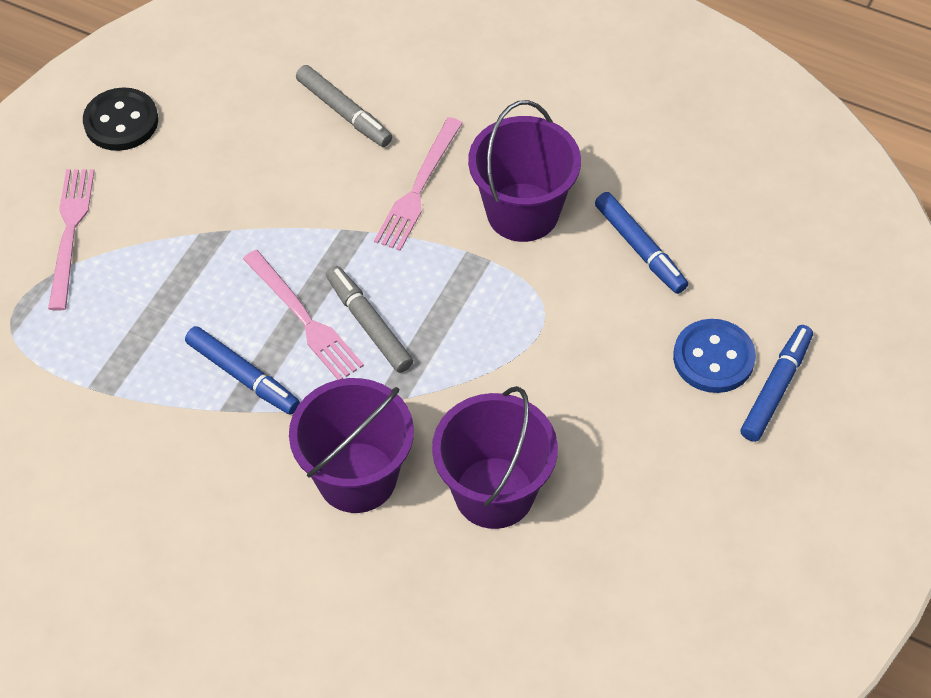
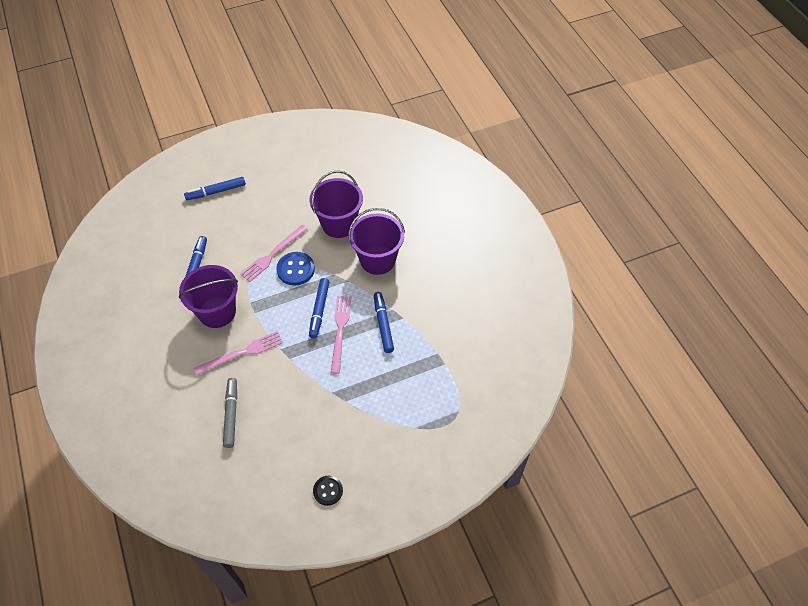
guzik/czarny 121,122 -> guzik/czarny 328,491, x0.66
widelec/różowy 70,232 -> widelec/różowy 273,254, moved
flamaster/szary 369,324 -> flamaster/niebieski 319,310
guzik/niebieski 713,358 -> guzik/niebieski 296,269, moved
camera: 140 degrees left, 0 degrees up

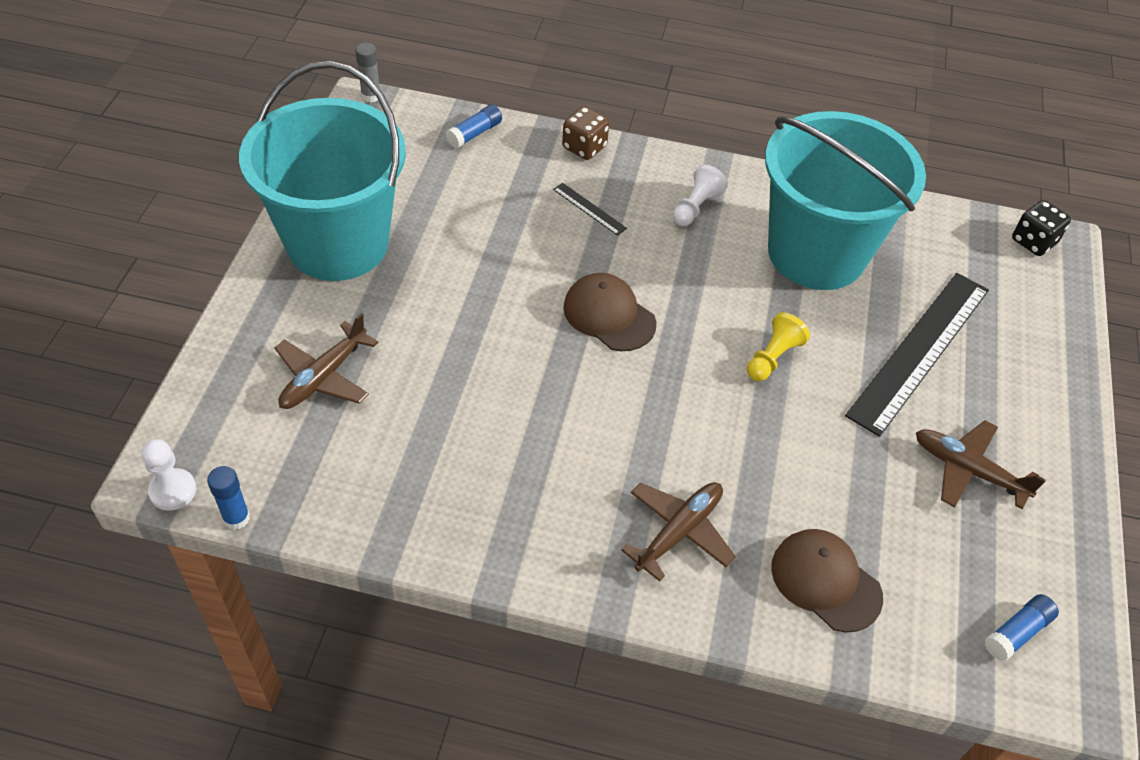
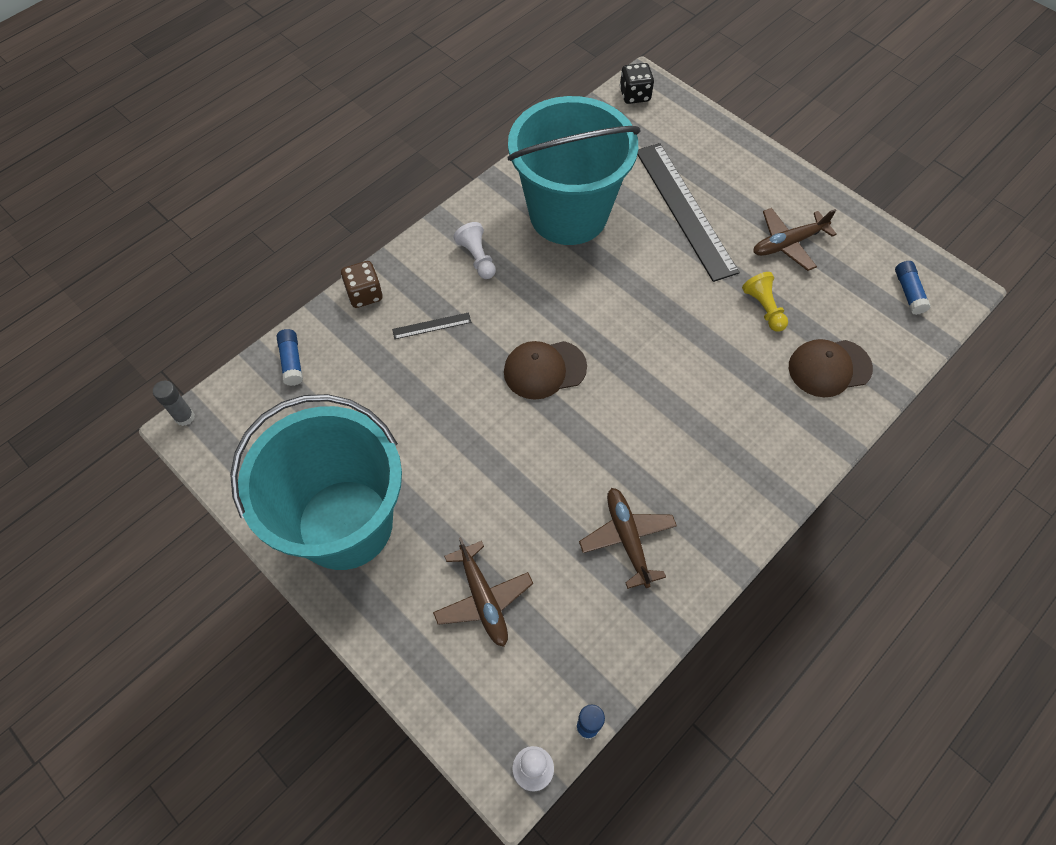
pionek/żółty 773,357 -> pionek/żółty 764,308, moved
samolot/brązowy 679,532 -> samolot/brązowy 627,539, moved
camera: 55 degrees left, 10 degrees up

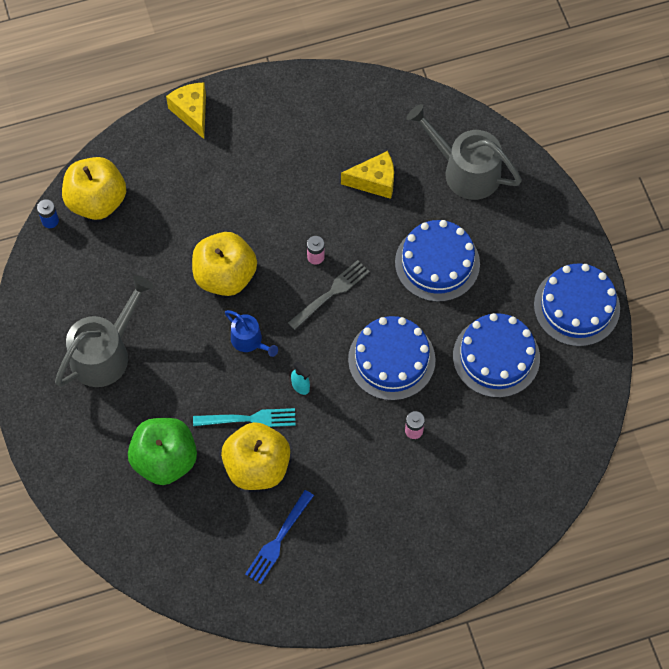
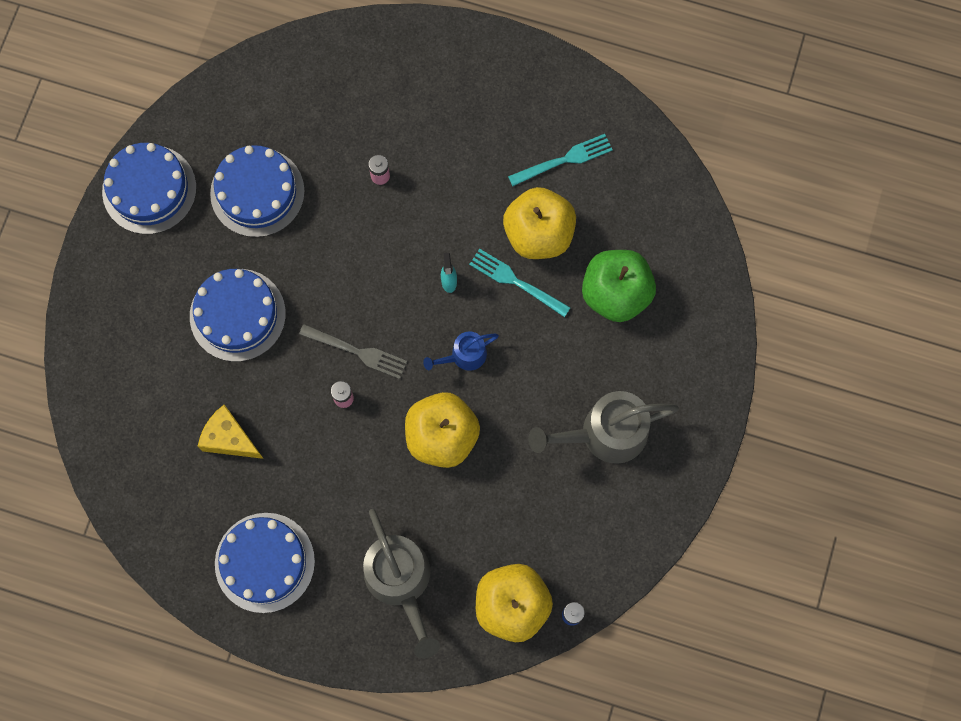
ser/żółty 192,112 -> none
konewka/szary 465,171 -> konewka/szary 401,581, moved
widelec/szary 331,293 -> widelec/szary 357,351, 150 degrees counterclockwise
konewka/niebieski 249,341 -> konewka/niebieski 464,356, 105 degrees counterclockwise
tort/niebieski 391,359 -> tort/niebieski 264,562, moved
widelec/niebieski 278,539 -> widelec/turkusowy 564,160
camera: 145 degrees left, 10 degrees up

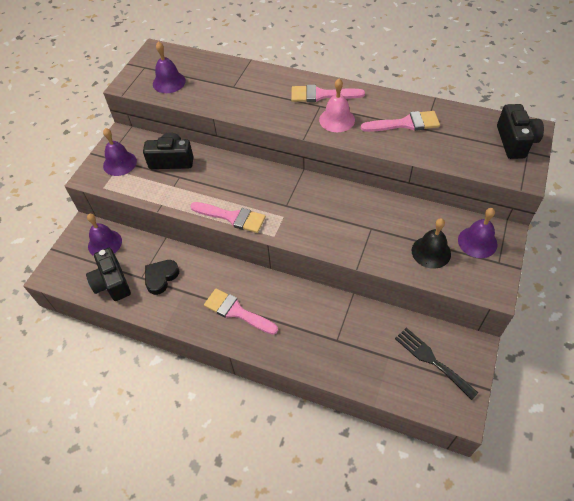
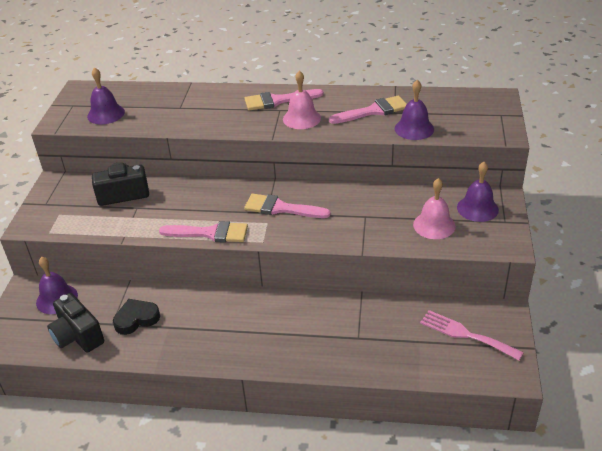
aparat fotograficzny/czarny 515,141 -> none
dzwonek/fioletowy 120,163 -> dzwonek/fioletowy 414,128, moved
dzwonek/czarny 431,252 -> dzwonek/różowy 434,225
serce/czarny 161,277 -> serce/czarny 136,319, 45 degrees clockwise
pędzel/różowy 236,311 -> pędzel/różowy 281,208, moved
widelec/czarny 432,360 -> widelec/różowy 466,334
camera: 15 degrees left, 15 degrees down

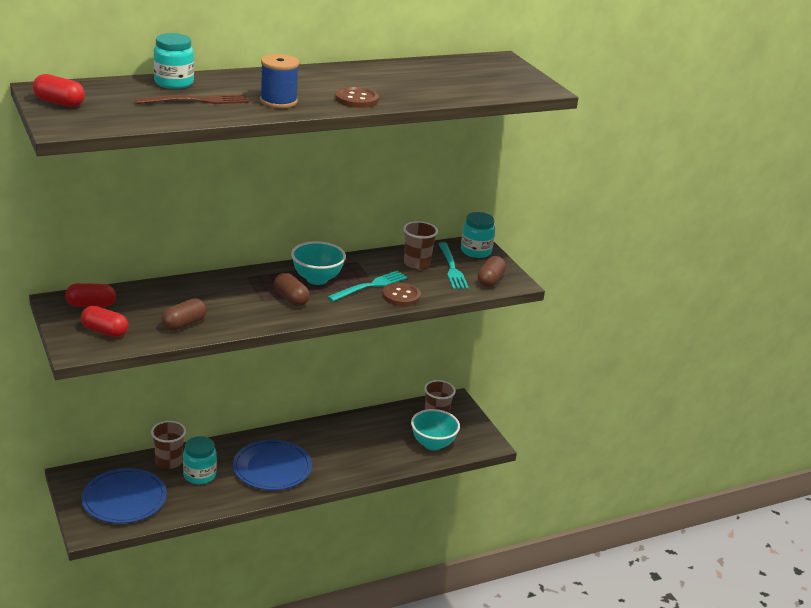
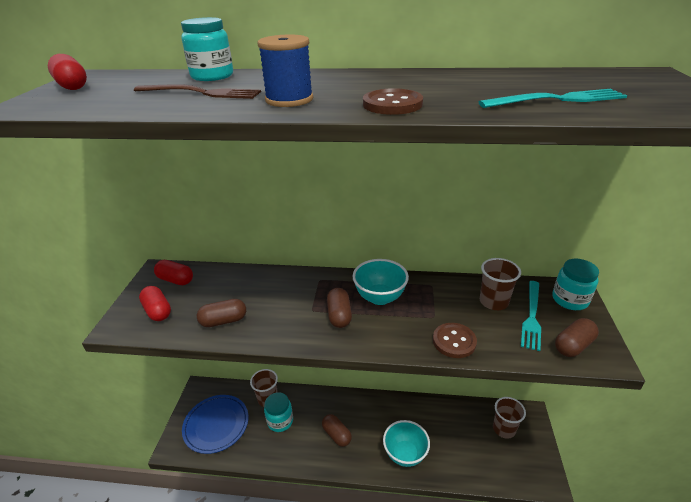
widelec/turkusowy 370,286 -> widelec/turkusowy 557,100, moved
miska/turkusowy 433,444 -> miska/turkusowy 405,454, moved
talerz/niebieski 272,468 -> kapsułka/brązowy 336,435
camera: 35 degrees right, 5 degrees up

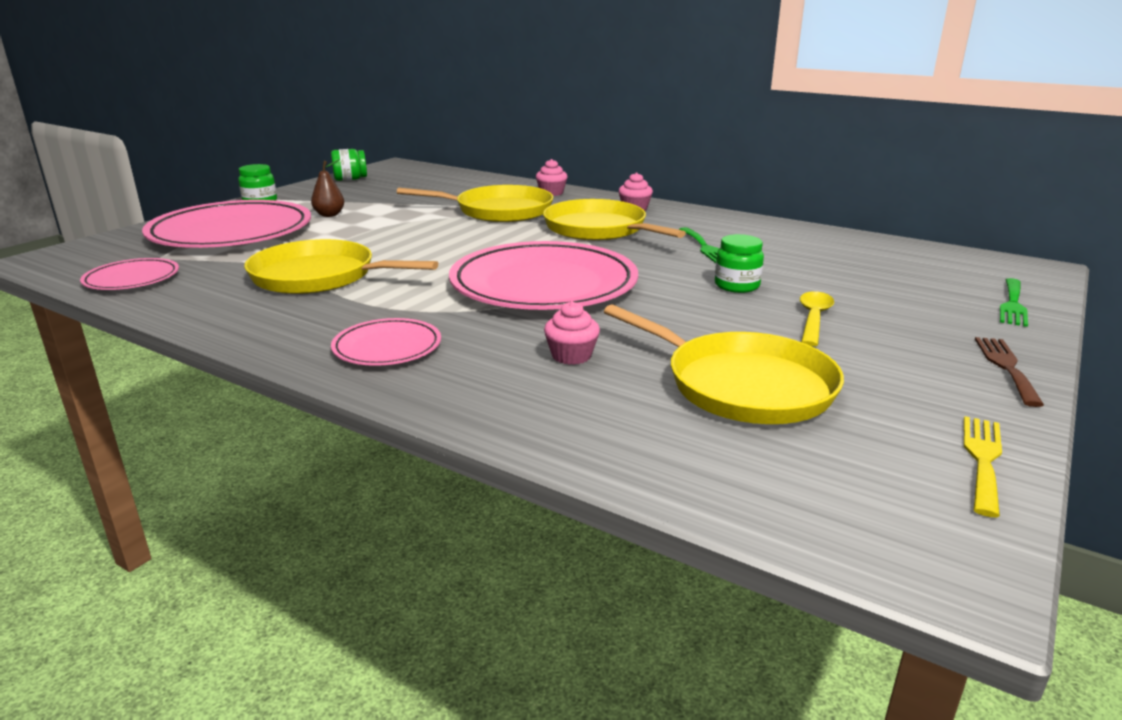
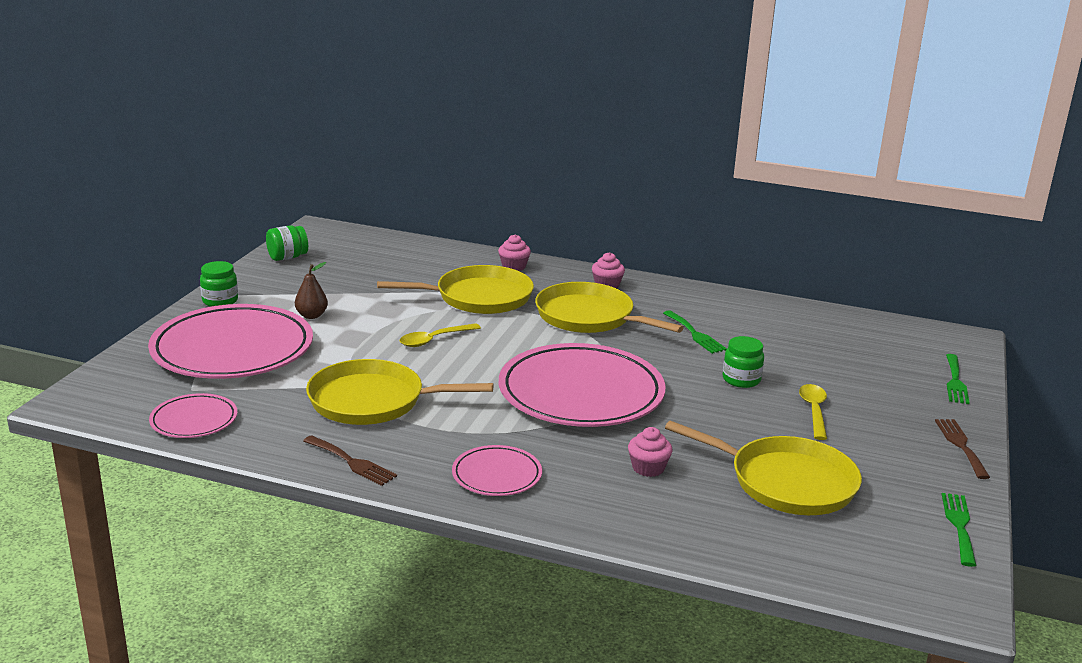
widelec/żółty 982,459 -> widelec/zielony 959,525
none -> łyżka/żółty 434,340
none -> widelec/brązowy 352,462
camera: 15 degrees left, 0 degrees up

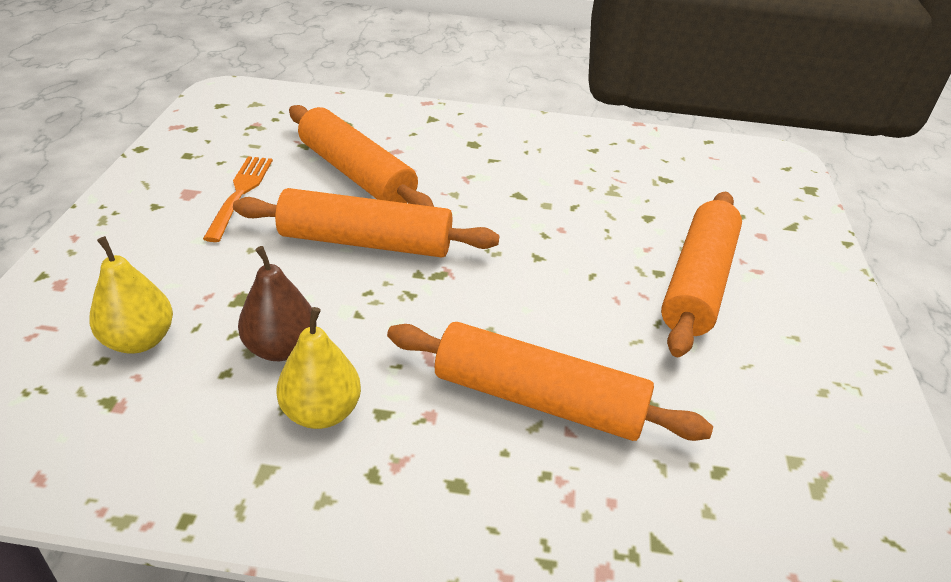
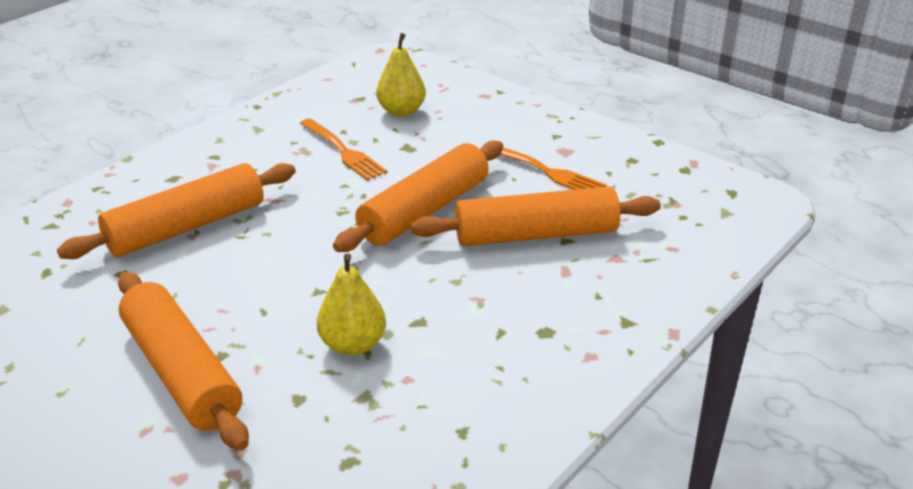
gruszka/brązowy 281,348 -> widelec/pomarańczowy 343,151
gruszka/żółty 321,412 -> gruszka/żółty 353,345, moved
camera: 125 degrees right, 5 degrees down

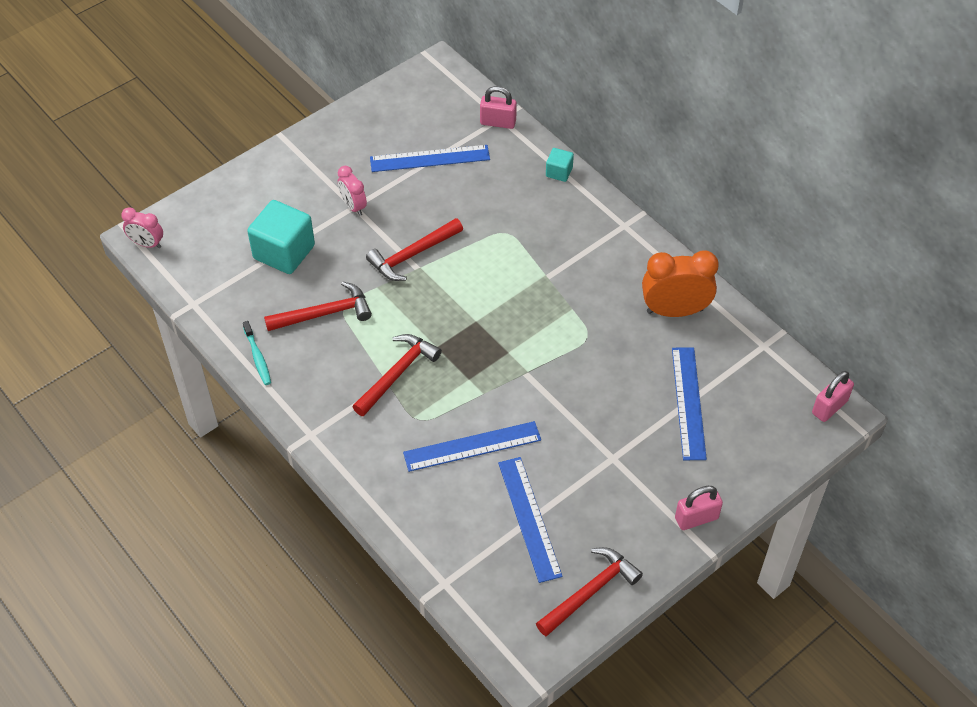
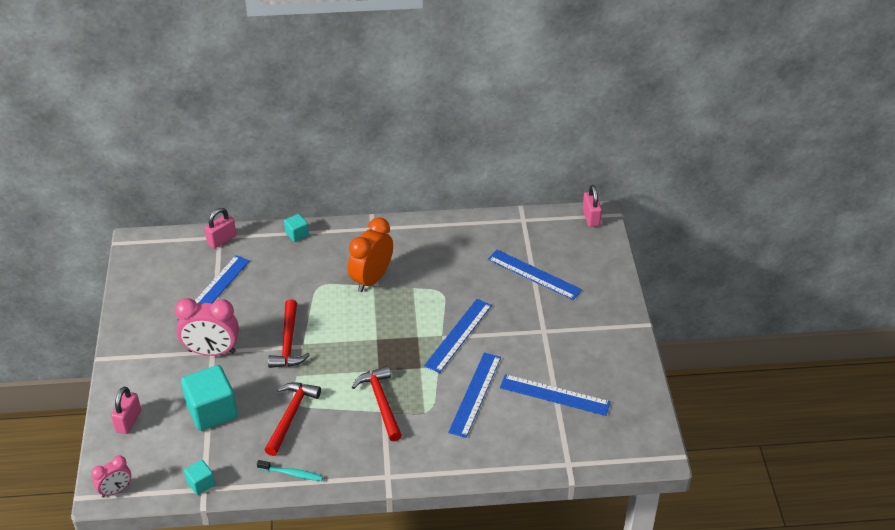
budzik/różowy 353,206 -> budzik/różowy 212,351, x1.76
budzik/pomarańczowy 675,311 -> budzik/pomarańczowy 371,279, moved
kłódka/różowy 696,518 -> kłódka/różowy 128,421, moved
młotek/czerwony 590,591 -> none
none -> linijka/niebieski 458,335
none -> sześcian/turkusowy 201,483
camera: 55 degrees left, 10 degrees down

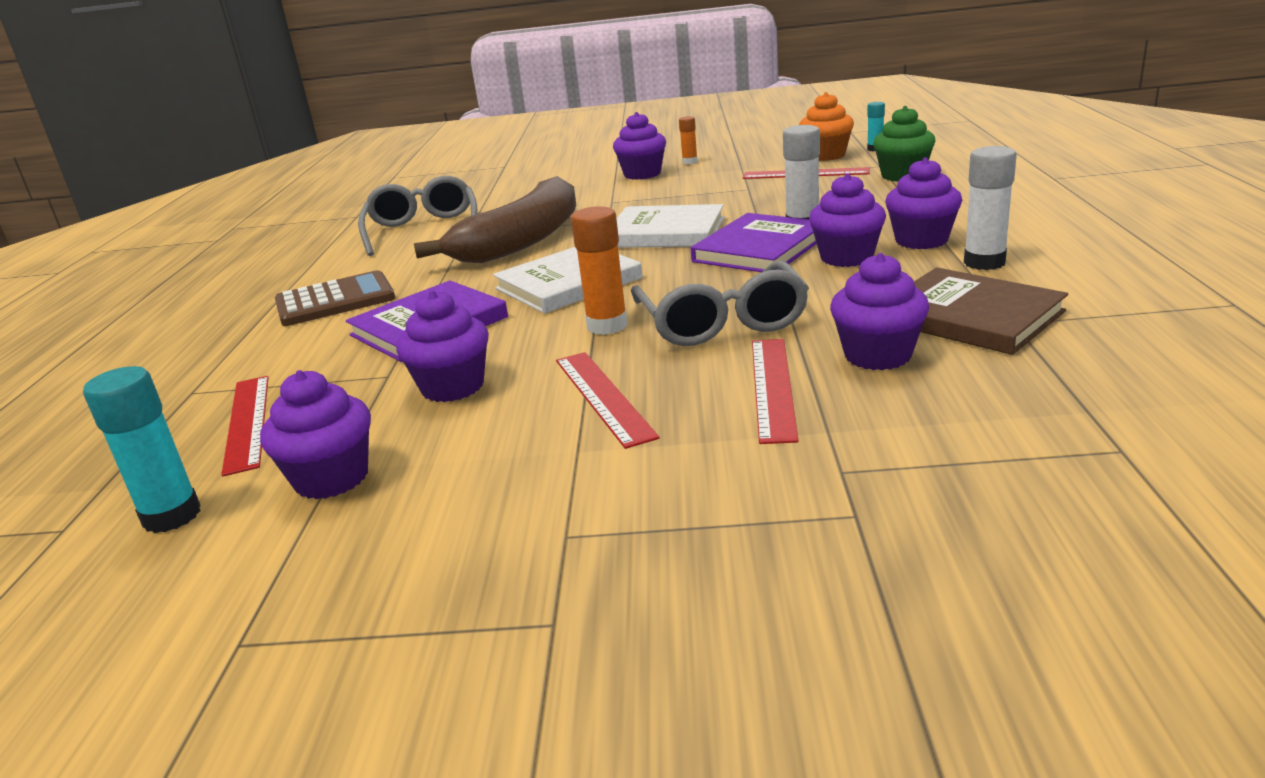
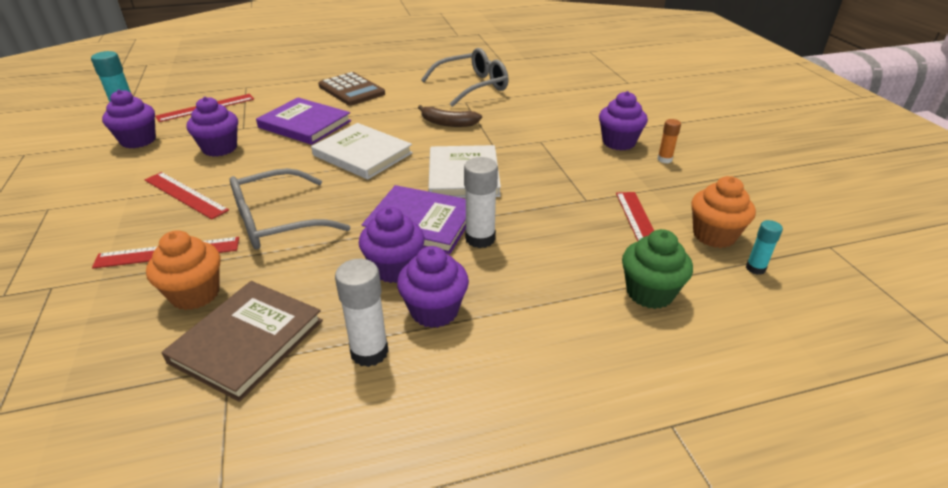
banan/brązowy 522,241 -> banan/brązowy 448,123, x0.47
klej w sztyfcie/pomarańczowy 607,326 -> none
muffinka/fioletowy 877,355 -> muffinka/pomarańczowy 195,294
linijka/czerwony 603,397 -> linijka/czerwony 185,195, 75 degrees clockwise
camera: 70 degrees right, 10 degrees up

